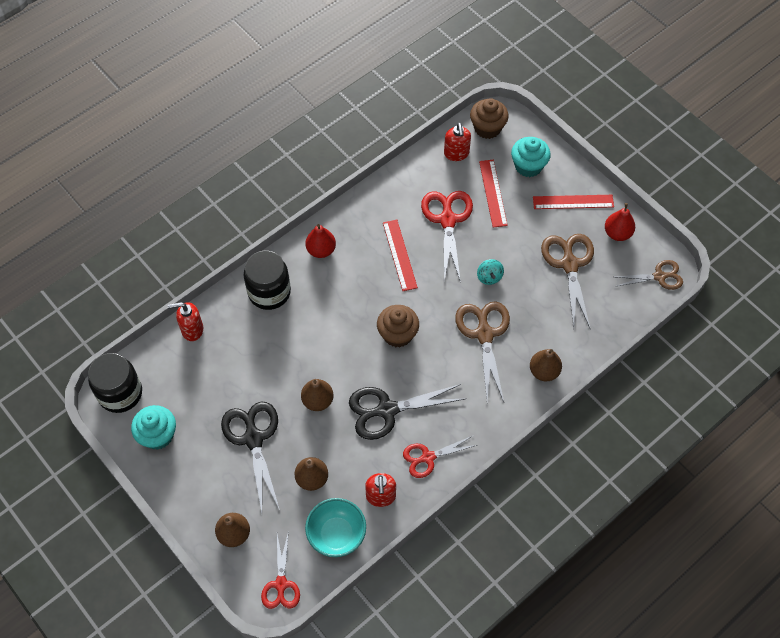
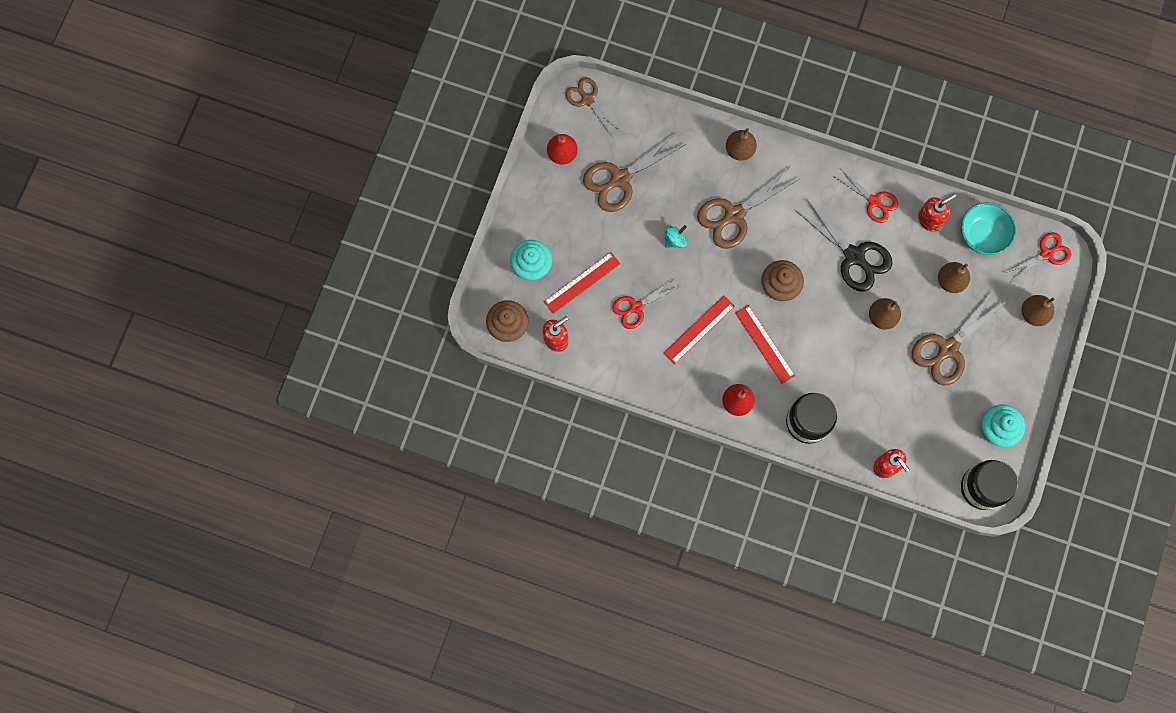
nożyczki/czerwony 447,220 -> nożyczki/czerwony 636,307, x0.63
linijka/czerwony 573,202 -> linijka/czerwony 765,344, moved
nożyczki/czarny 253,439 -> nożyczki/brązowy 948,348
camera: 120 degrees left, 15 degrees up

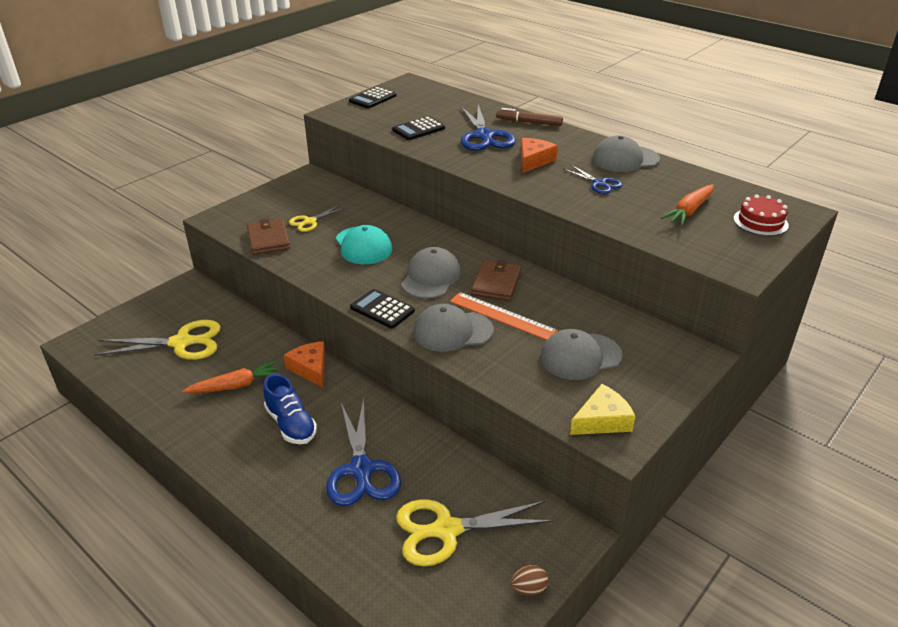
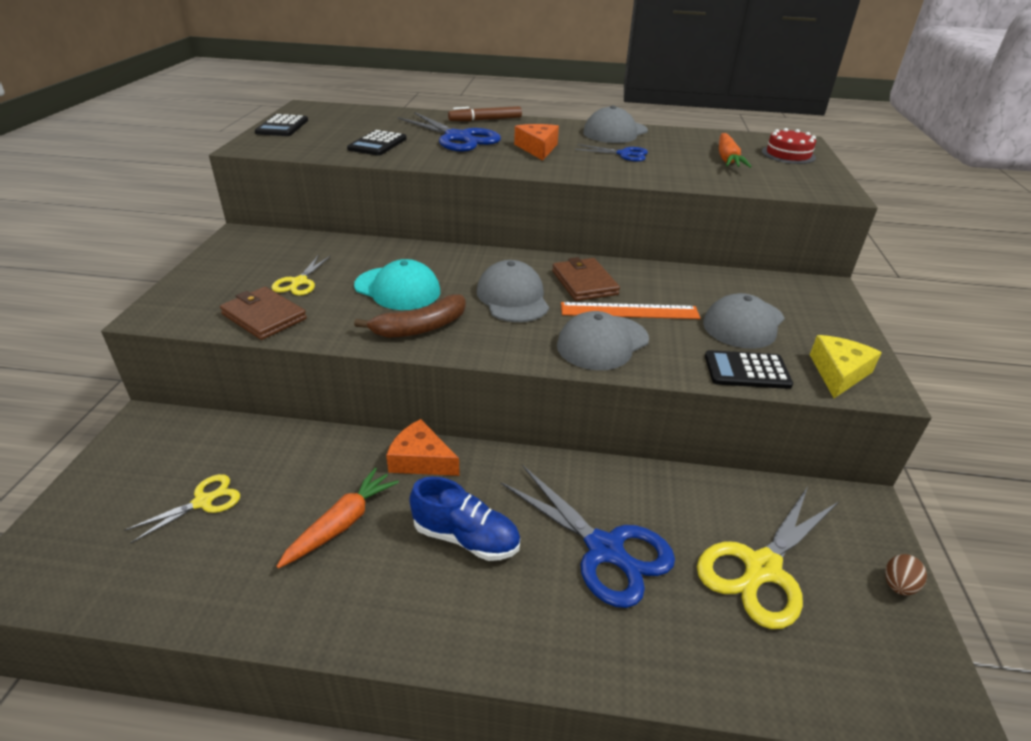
kalkulator/czarny 382,309 -> kalkulator/czarny 747,371, moved
nożyczki/żółty 181,343 -> nożyczki/żółty 203,502, x0.55
none -> banan/brązowy 420,327
camera: 35 degrees left, 0 degrees up

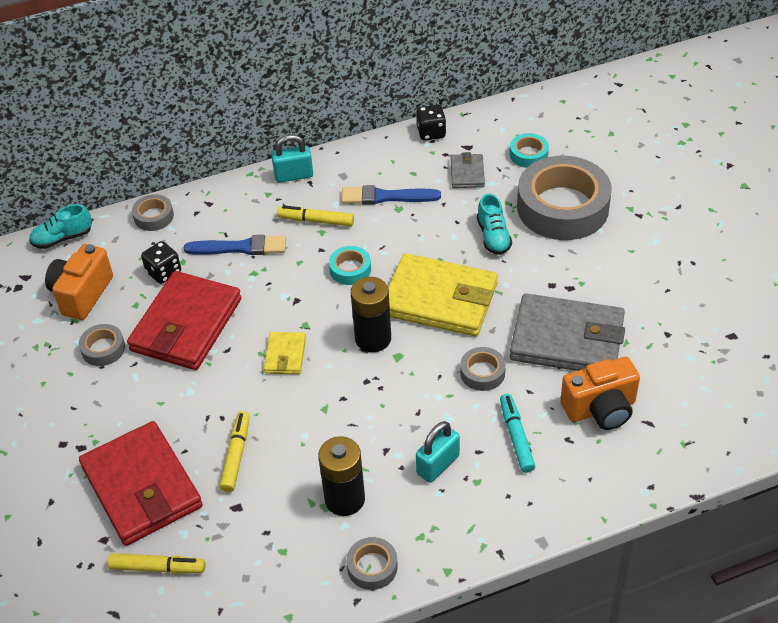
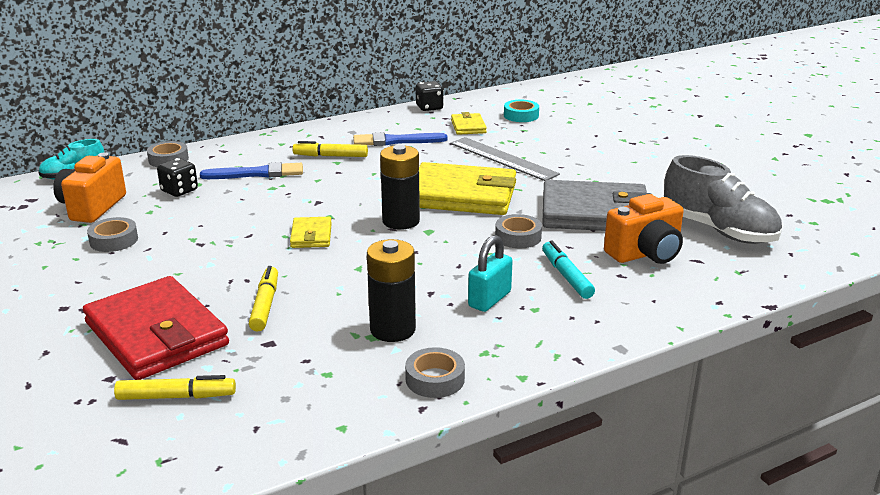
kłódka/turkusowy 293,175 -> none
portfel/szary 467,173 -> portfel/żółty 468,126
taśma klejąca/szary 562,207 -> none
but/turkusowy 493,237 -> linijka/szary 503,158
taśma klejąca/turkusowy 350,269 -> none
portfel/czerwony 186,325 -> none
none -> but/szary 718,230
camera: 10 degrees left, 20 degrees down

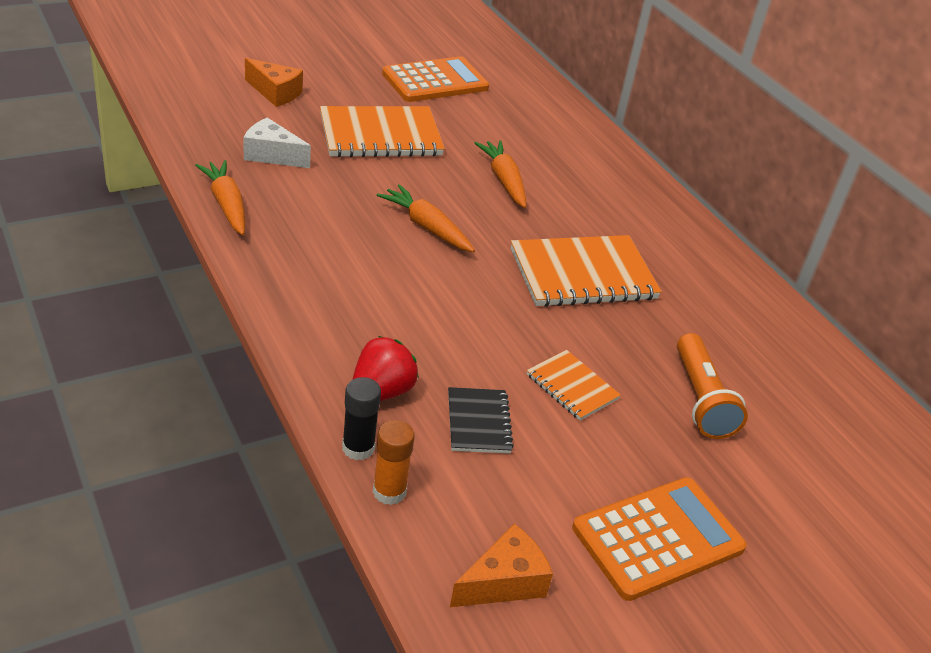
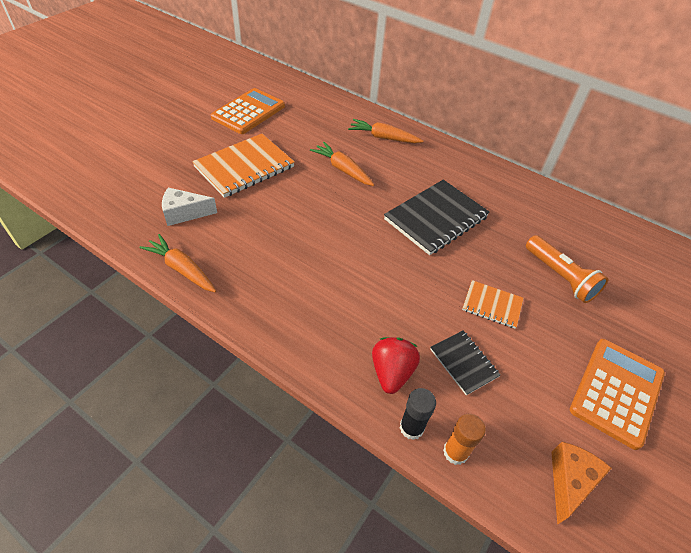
ser/pomarańczowy 275,93 -> none
marchewka/pomarańczowy 426,227 -> marchewka/pomarańczowy 383,138, moved
zeszyt/pomarańczowy 583,274 -> zeszyt/czarny 436,218
camera: 25 degrees left, 10 degrees up

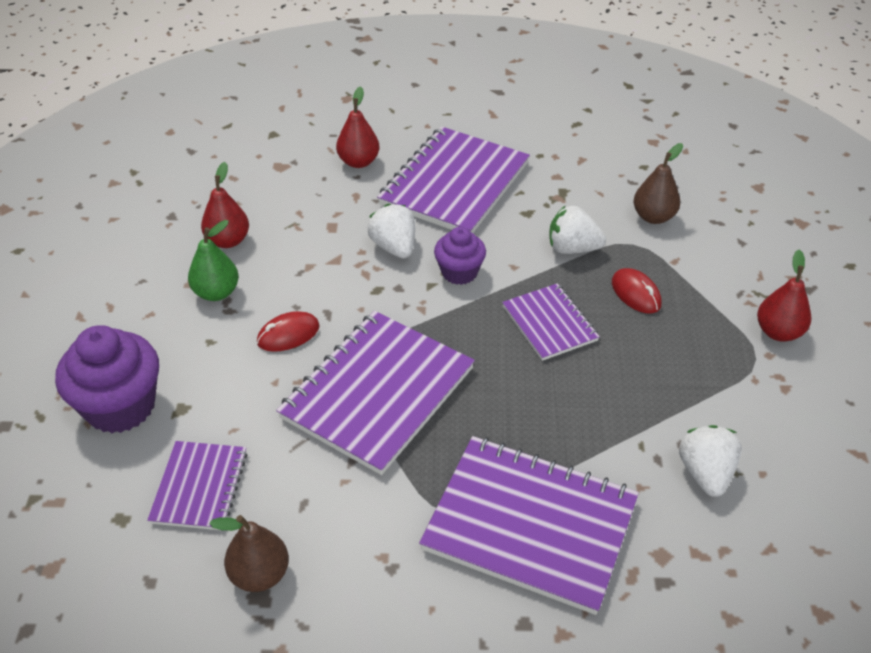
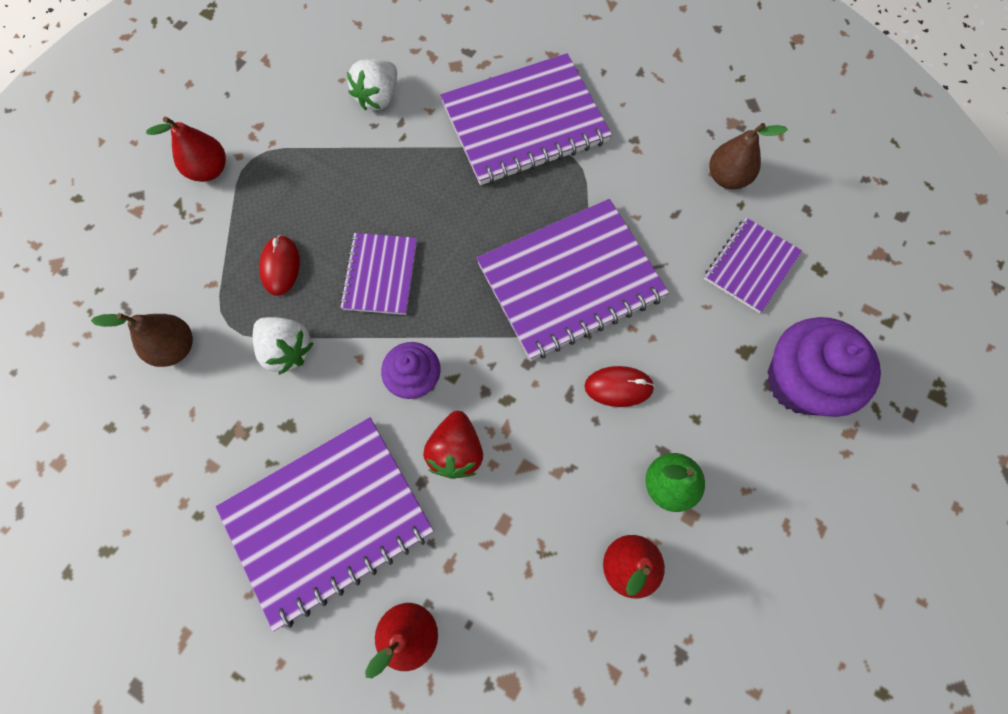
truskawka/biały 394,247 -> truskawka/czerwony 456,451
zeszyt/fioletowy 530,525 -> zeszyt/fioletowy 524,122, 75 degrees counterclockwise
camera: 150 degrees left, 25 degrees up

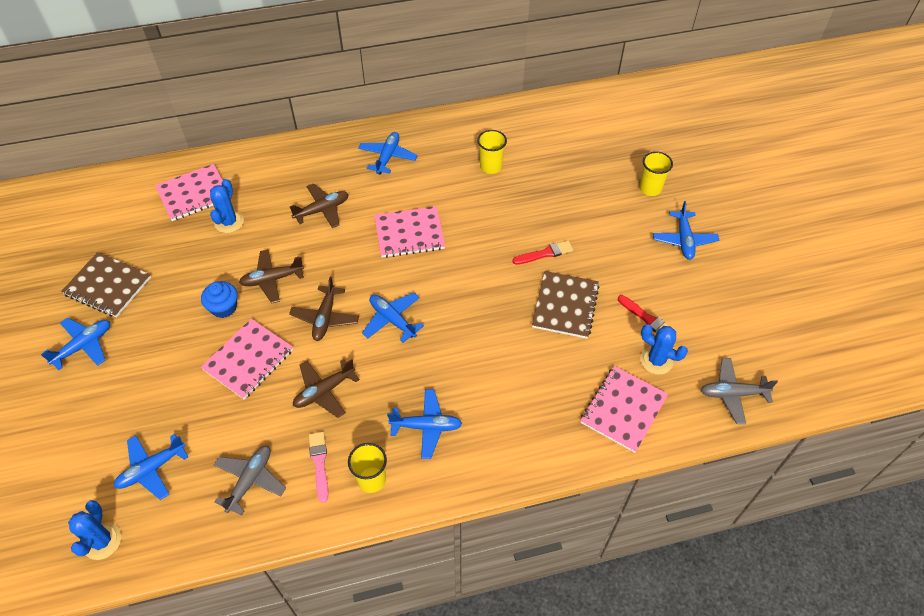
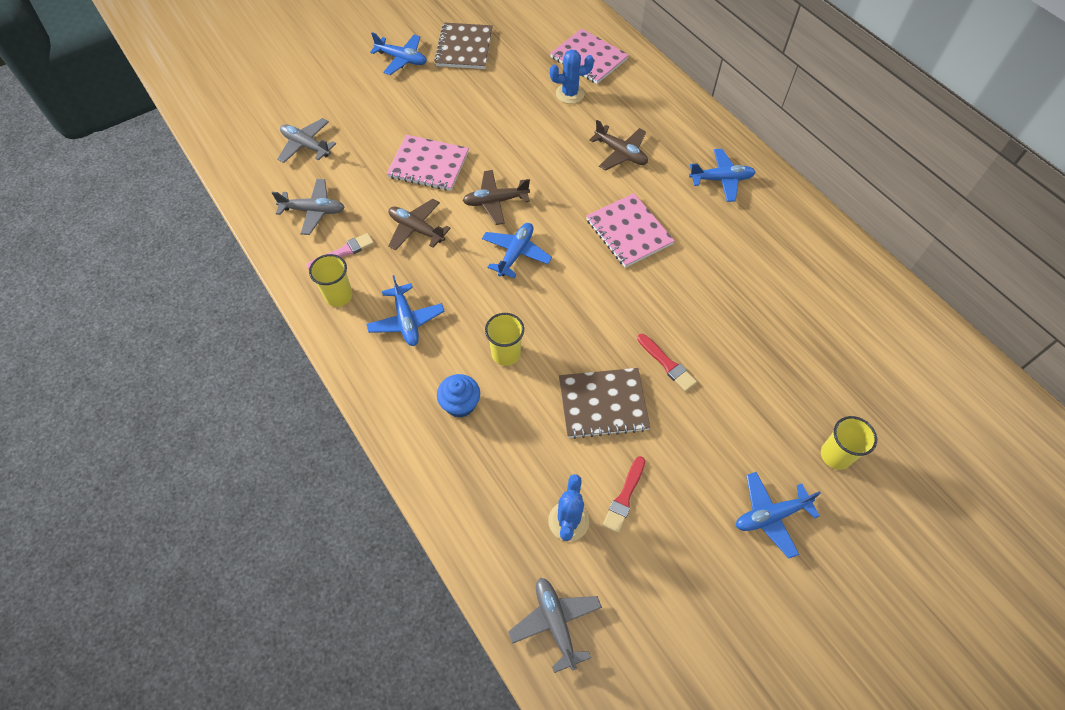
szklanka/żółty 491,166 -> szklanka/żółty 506,353, moved
samolot/brązowy 272,279 -> none
muffinka/niebieski 224,307 -> muffinka/niebieski 460,404, moved
zeszyt/różowy 623,410 -> none
samolot/niebieski 152,469 -> samolot/szary 306,145
kaktus/niebieski 102,541 -> none
camera: 70 degrees right, 5 degrees up

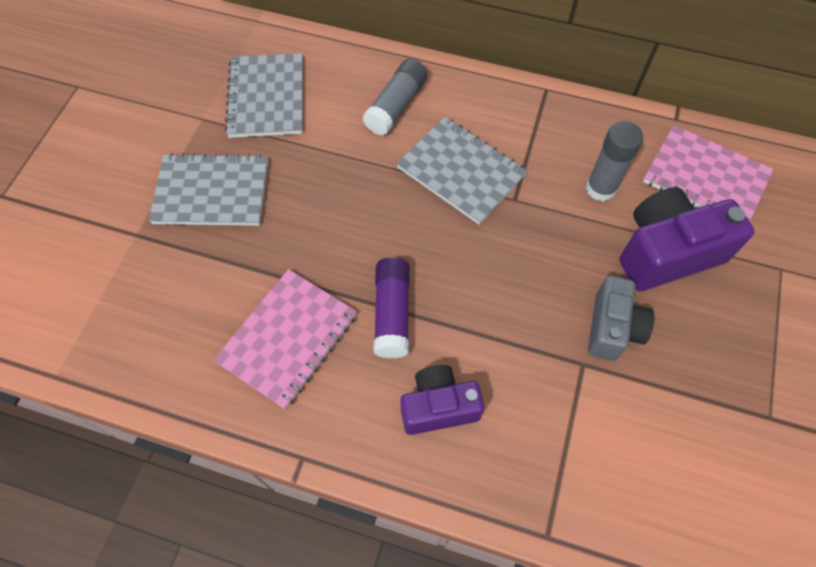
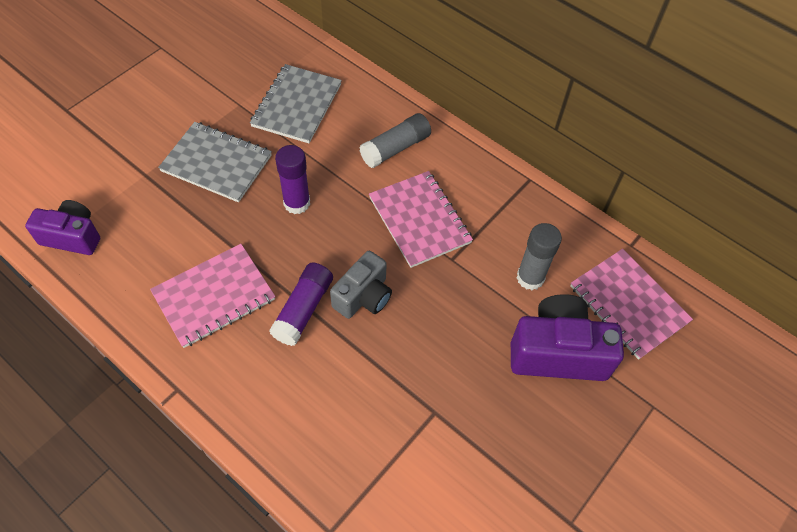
zeszyt/szary 461,171 -> zeszyt/różowy 419,220
aparat fotograficzny/szary 612,328 -> aparat fotograficzny/szary 363,296, moved
aparat fotograficzny/fioletowy 438,407 -> aparat fotograficzny/fioletowy 72,237, moved
none -> klej w sztyfcie/fioletowy 297,203
camera: 20 degrees right, 5 degrees down

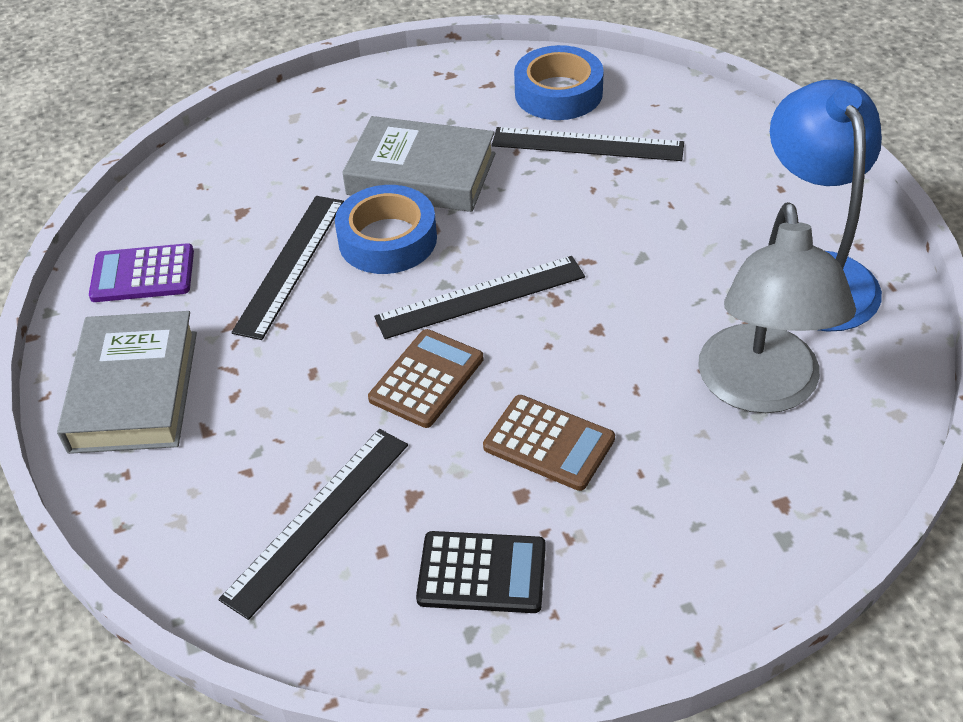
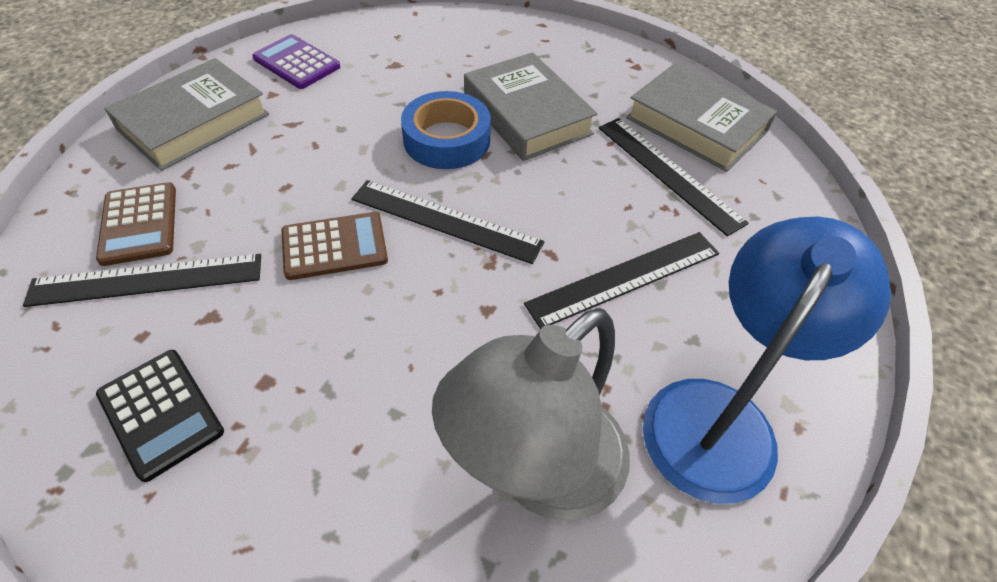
taśma klejąca/niebieski 558,93 -> książka/szary 696,125
linijka/czarny 290,264 -> linijka/czarny 624,278, moved
kalkulator/brązowy 549,443 -> kalkulator/brązowy 139,224, moved
camera: 40 degrees right, 5 degrees up

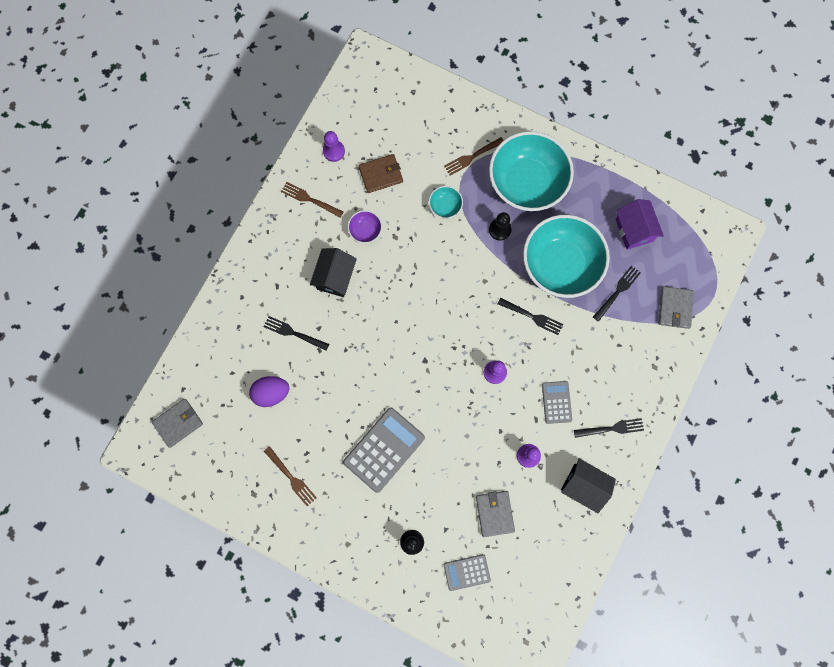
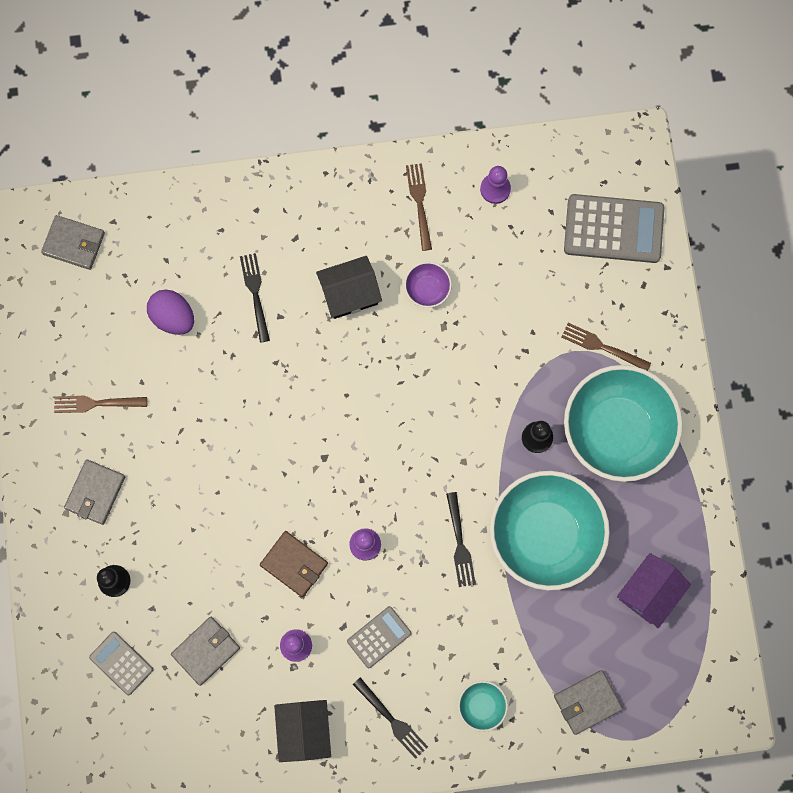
portfel/brązowy 381,174 -> portfel/brązowy 294,564, moved
miska/turkusowy 445,206 -> miska/turkusowy 481,706, moved
widelec/czarny 617,291 -> none
kalkulator/szary 384,449 -> kalkulator/szary 613,229, moved
widelec/brązowy 291,477 -> widelec/brązowy 96,403, 75 degrees clockwise
none -> portfel/szary 95,492
camera: 55 degrees right, 0 degrees up

